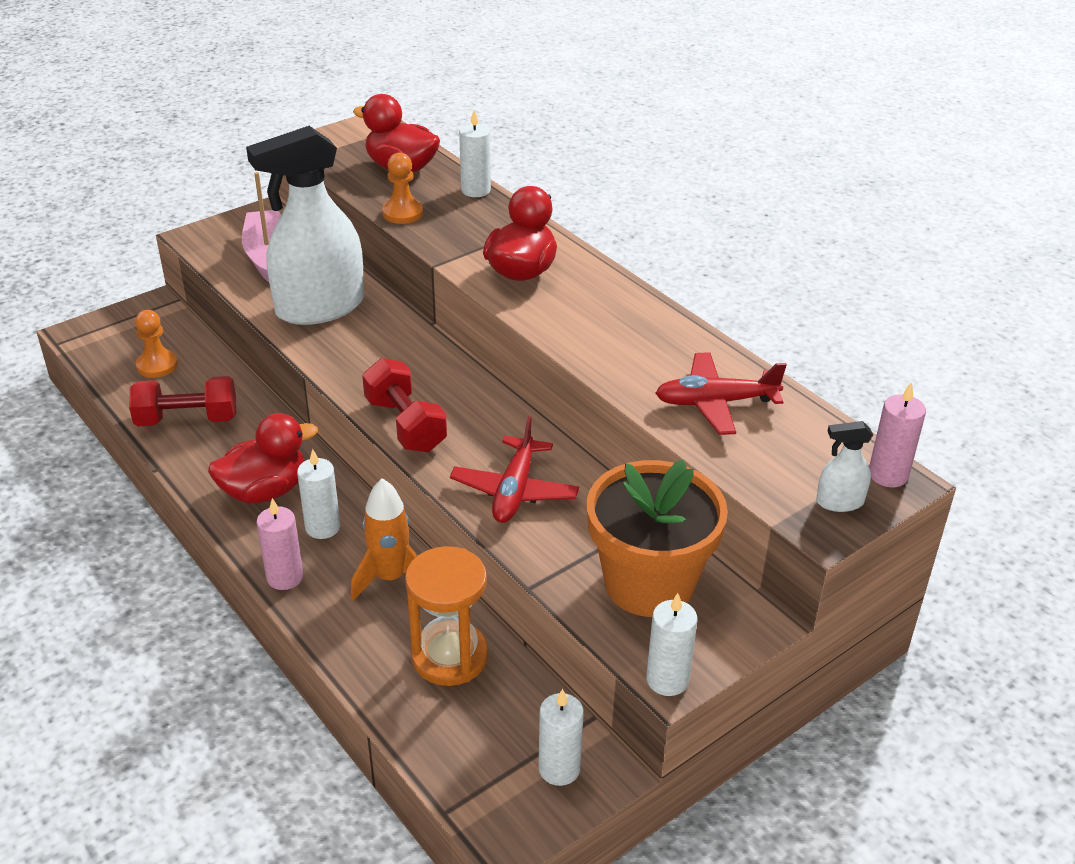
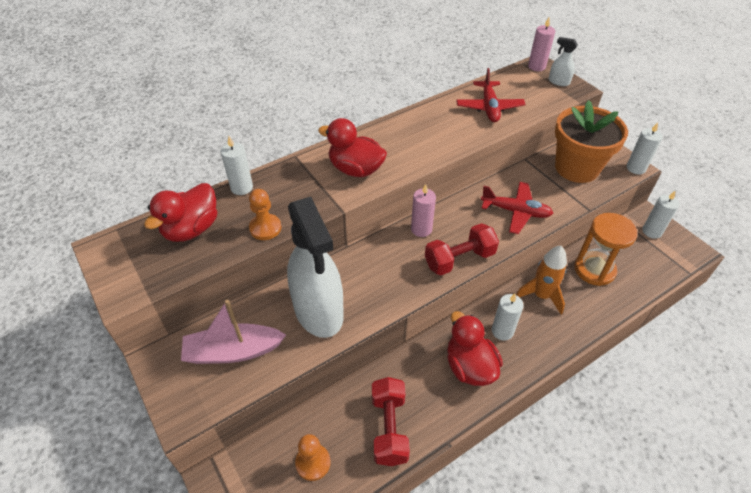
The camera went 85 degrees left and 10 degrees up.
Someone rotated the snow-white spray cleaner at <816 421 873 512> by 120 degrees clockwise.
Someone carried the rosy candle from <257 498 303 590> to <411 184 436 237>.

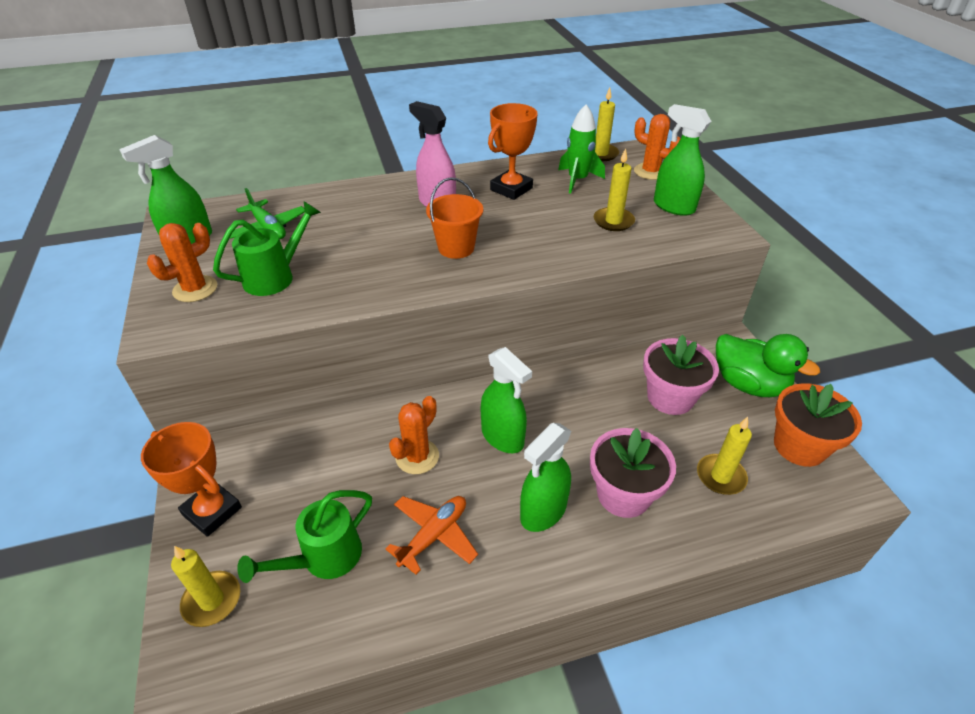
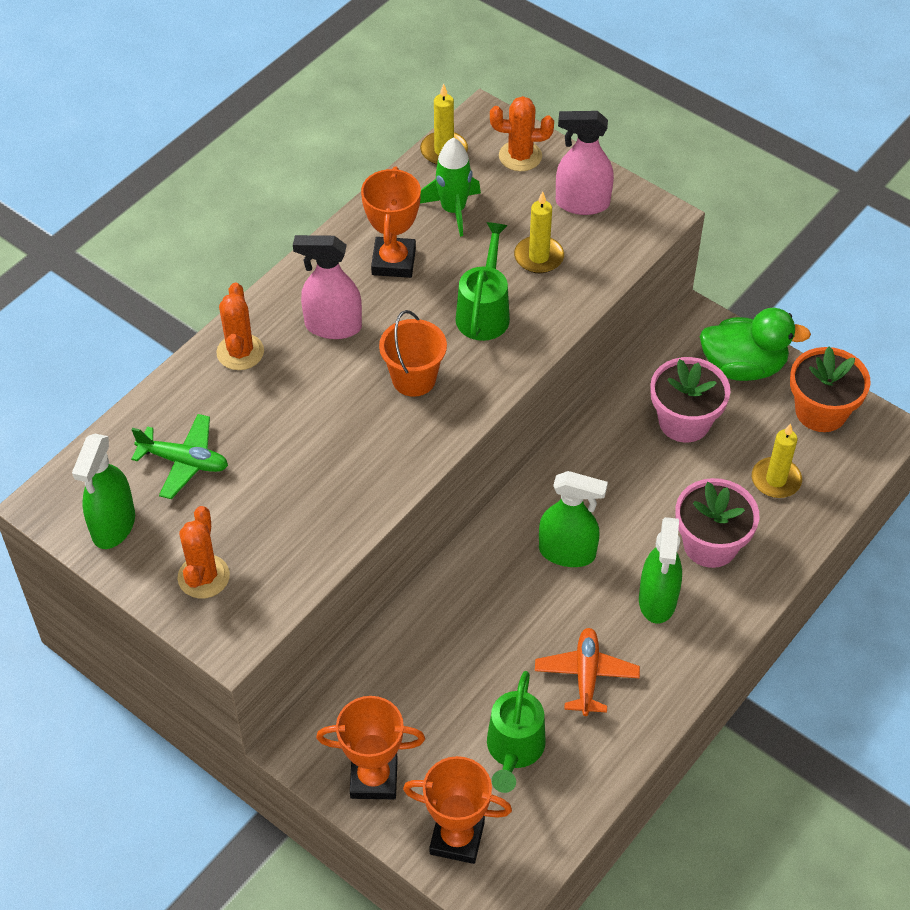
The camera went 35 degrees left and 10 degrees up.
Someone repainted the leaf-green spray cleaner at <654 104 711 216>, which became the rosy spray cleaner at <556 111 614 215>.
Someone carried the leaf-green watering can from <213 201 321 296> to <455 222 510 341>.
Someone carried the orange saguaro cactus from <389 396 439 474> to <216 283 264 370>.
Someone swapped the bright yellow candle at <171 546 240 627> for the orange trophy at <403 756 512 864>.

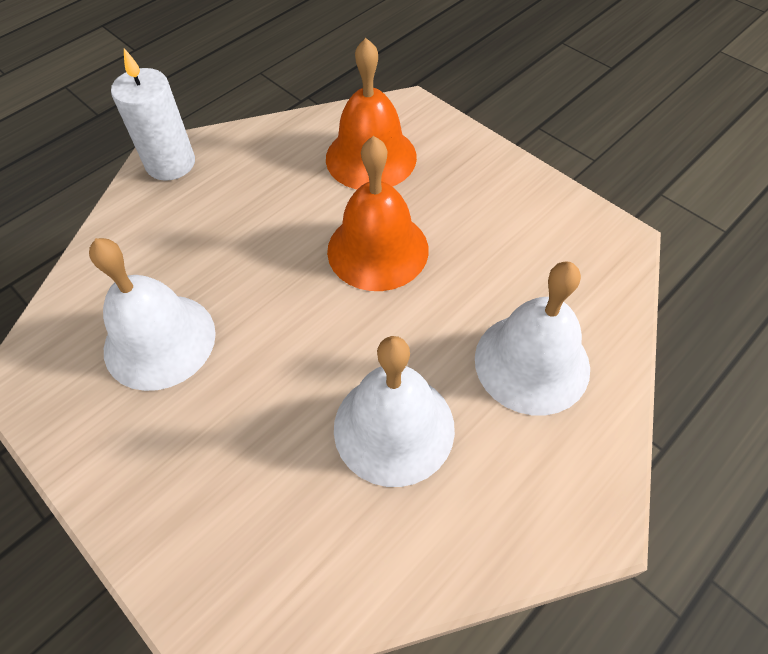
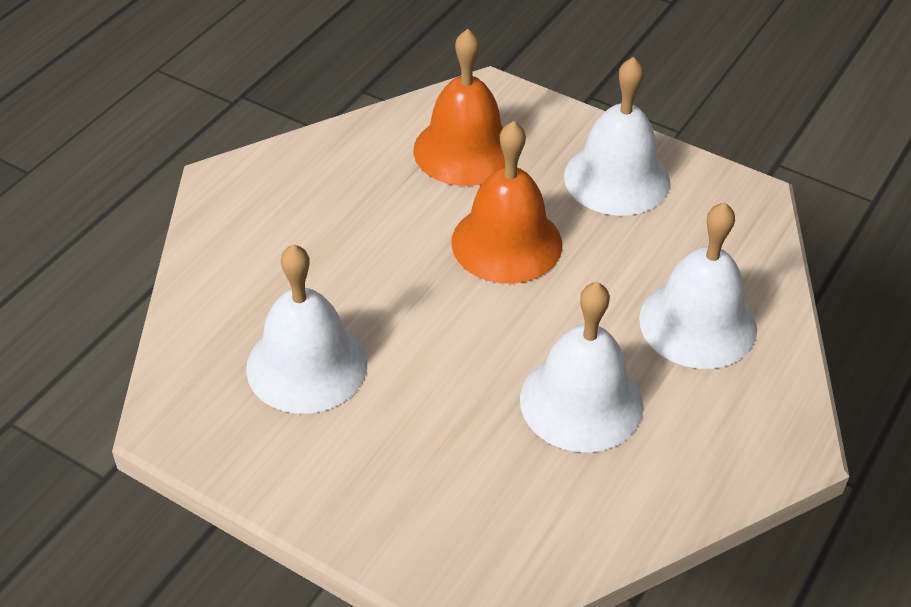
The camera went 15 degrees left and 10 degrees down.
Someone took away the snow-white candle at <111 48 195 181>.
Someone put down the snow-white school bell at <564 57 670 216>.

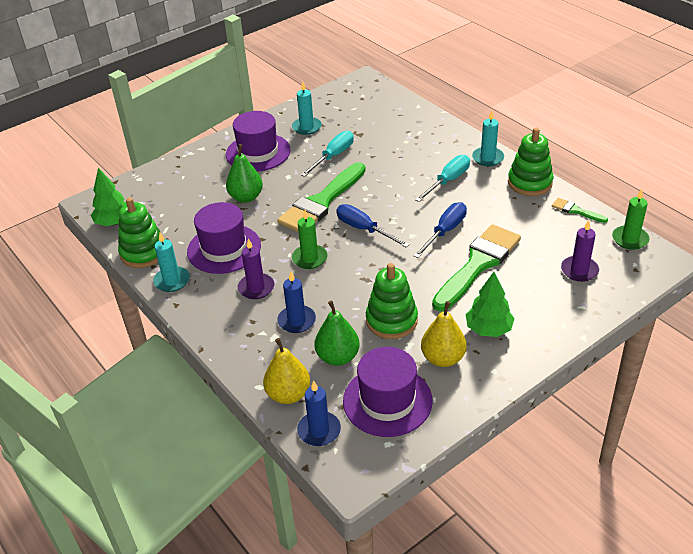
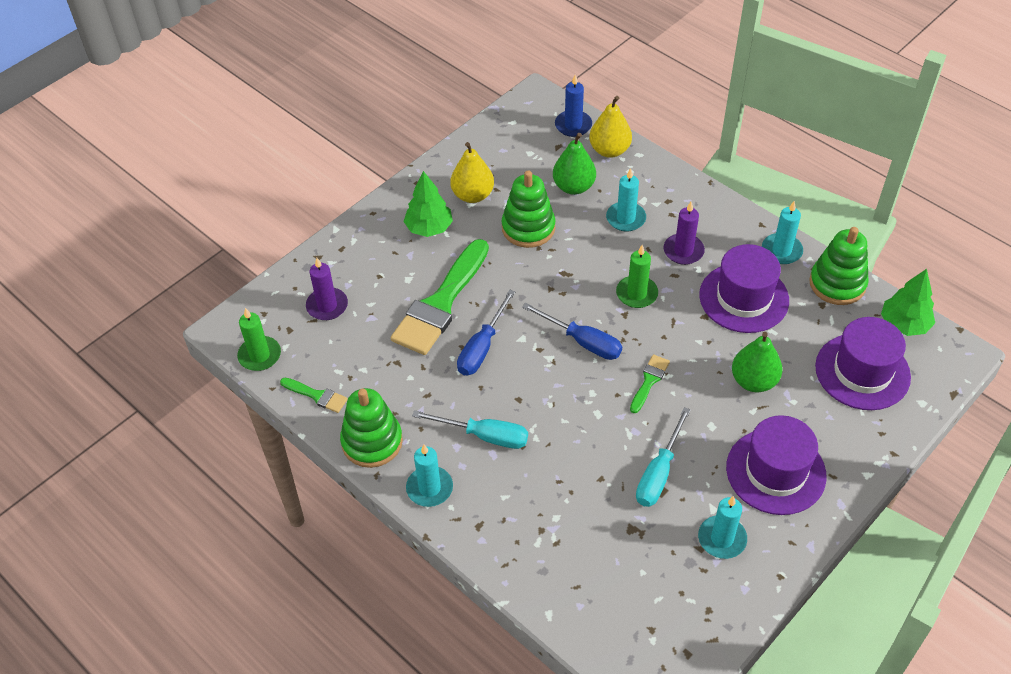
The camera went 170 degrees right and 10 degrees up.
Someone rotated the aqua flat screwdriver at <415 155 470 202> by 105 degrees counterclockwise.
Someone scaled the leaf-green brush at <277 162 366 233> by 0.45.
Someone repainted the blue candle at <277 271 316 333>, which became the aqua candle at <606 168 646 232>.
Someone carried the royal purple tall hat from <343 347 433 437> to <815 317 911 410>.

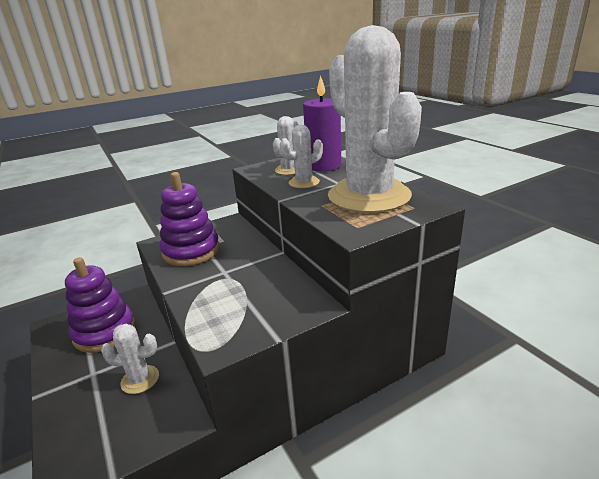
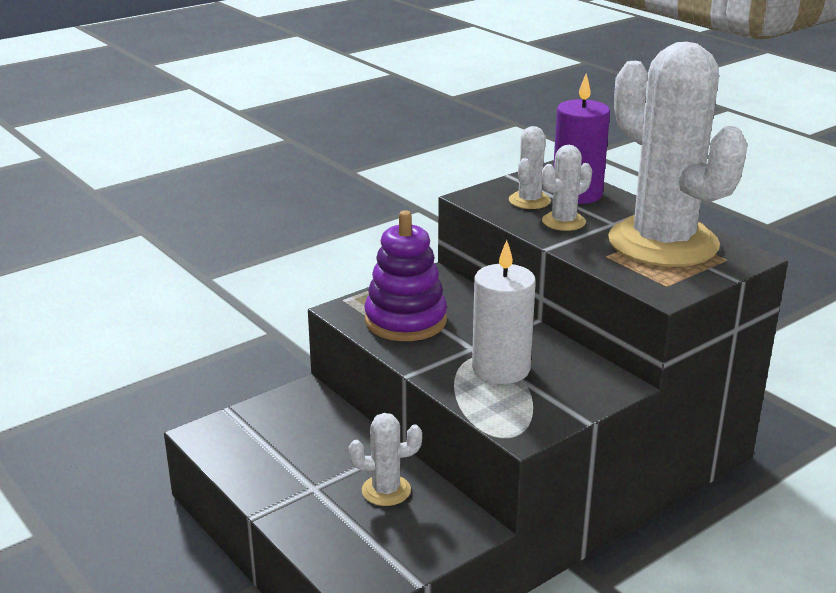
The camera went 10 degrees left and 0 degrees up.
Someone took away the royal purple stacking toy at <65 257 135 353>.
Someone put down the snow-white candle at <472 240 536 384>.

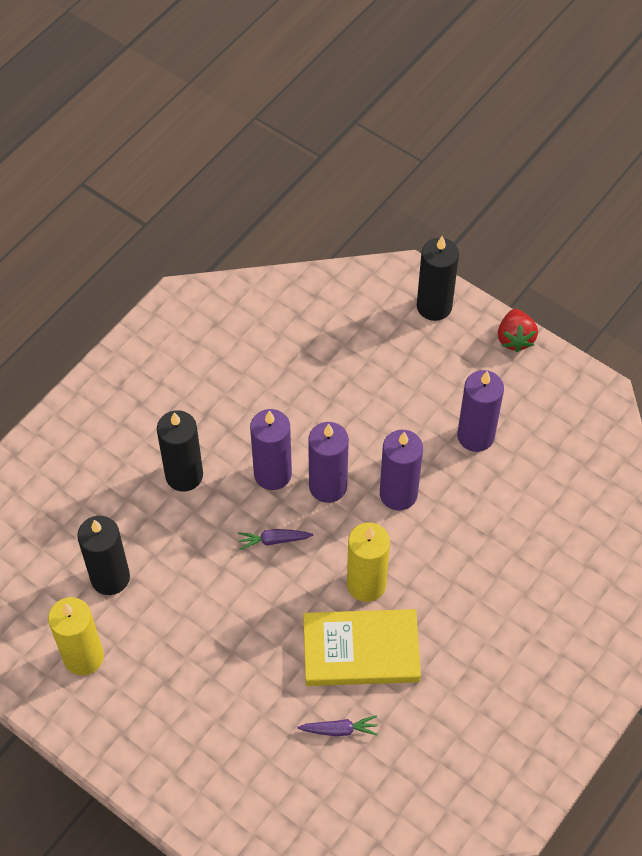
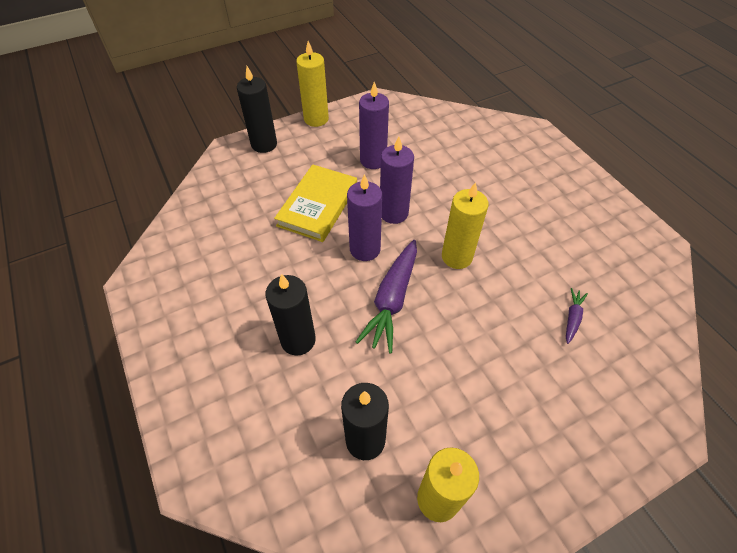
The camera went 65 degrees left and 5 degrees down.
Someone swapped the red toy strawberry at <498 309 538 352> for the bright yellow candle at <296 41 329 127>.
Someone took away the royal purple candle at <250 409 292 490>.
Someone scaled the royal purple toy carrot at <238 529 313 550> by 2.09.
Someone carried the bright yellow hardback from <303 609 421 686> to <274 164 357 242>.

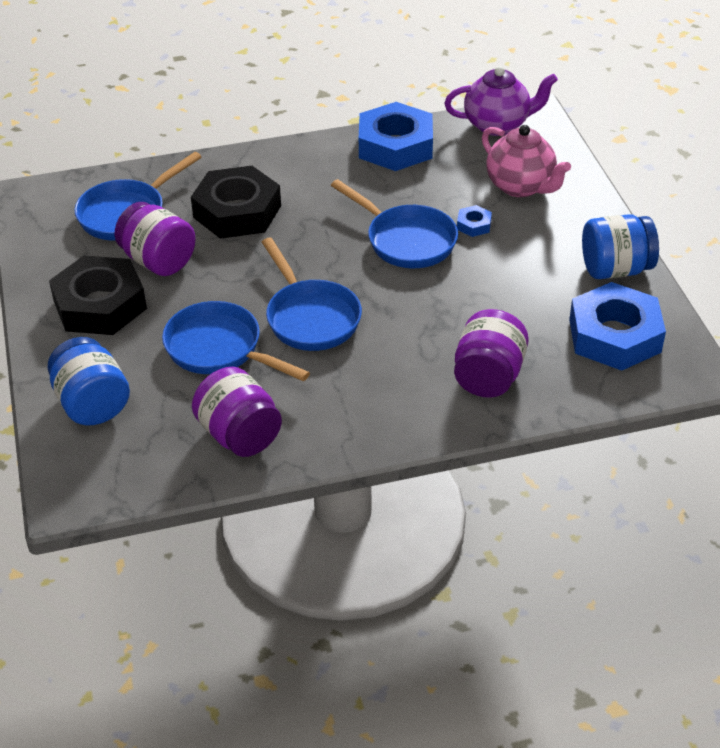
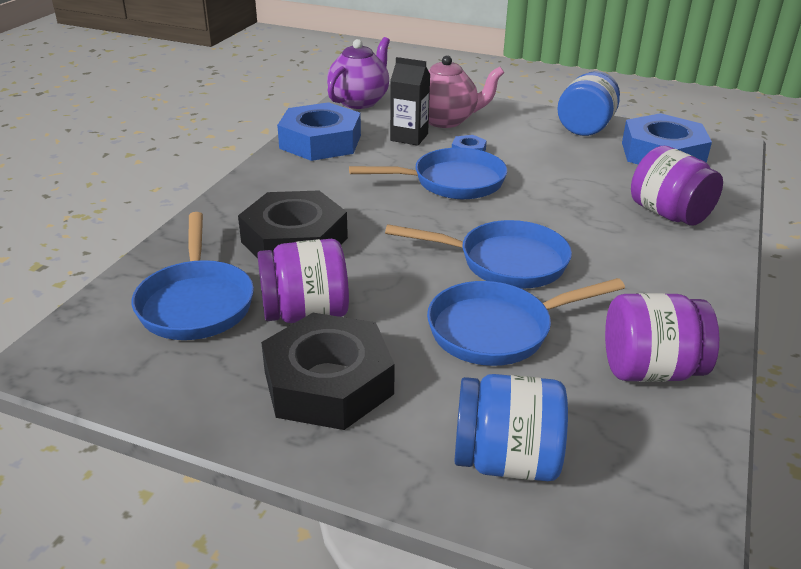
The camera went 55 degrees left and 10 degrees down.
Someone put down the ebony carton at <390 57 430 146>.

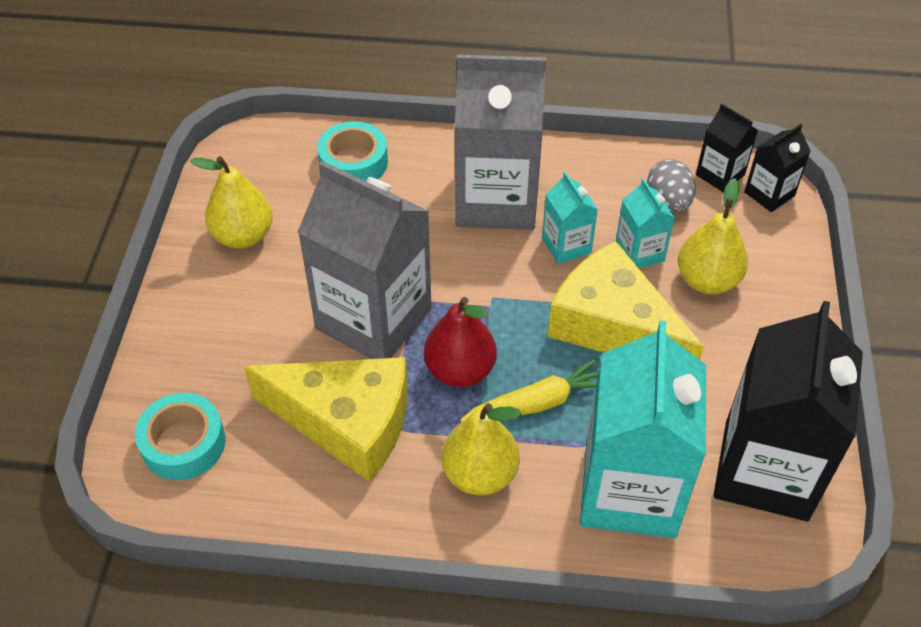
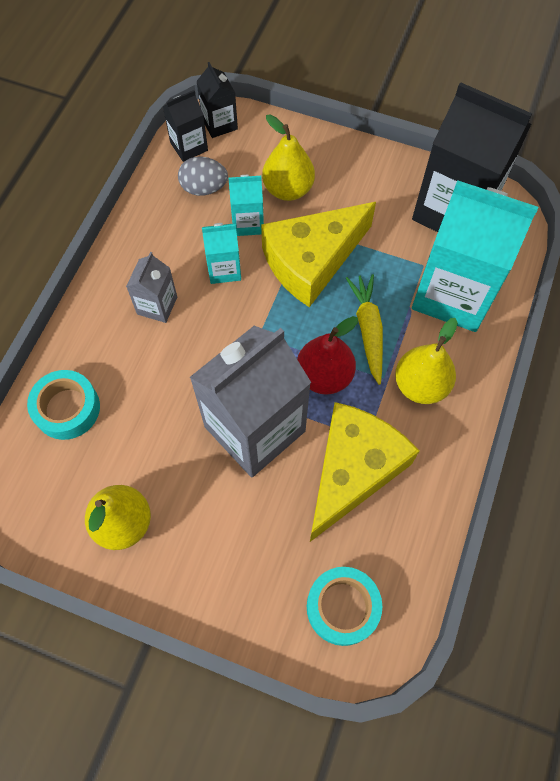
The camera went 75 degrees left and 15 degrees up.
Someone scaled the ash-grey carton at <455 54 546 230> by 0.47.

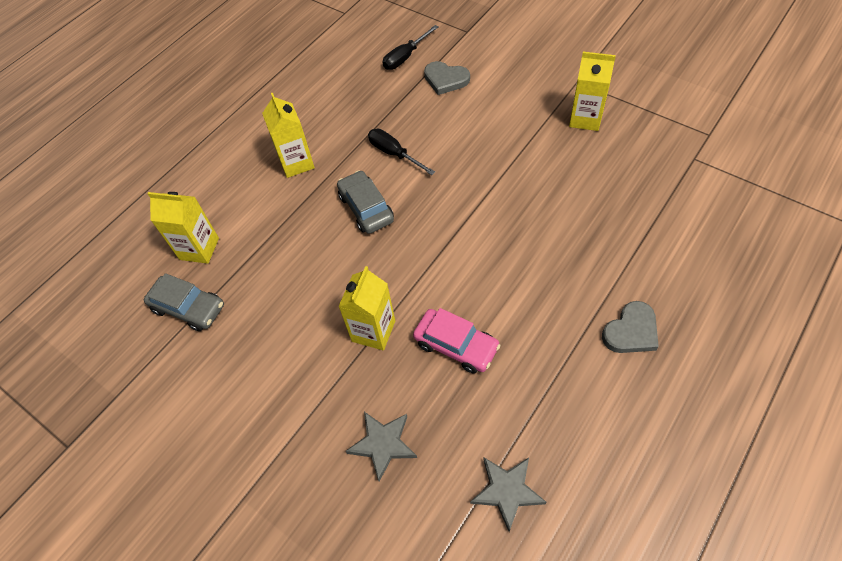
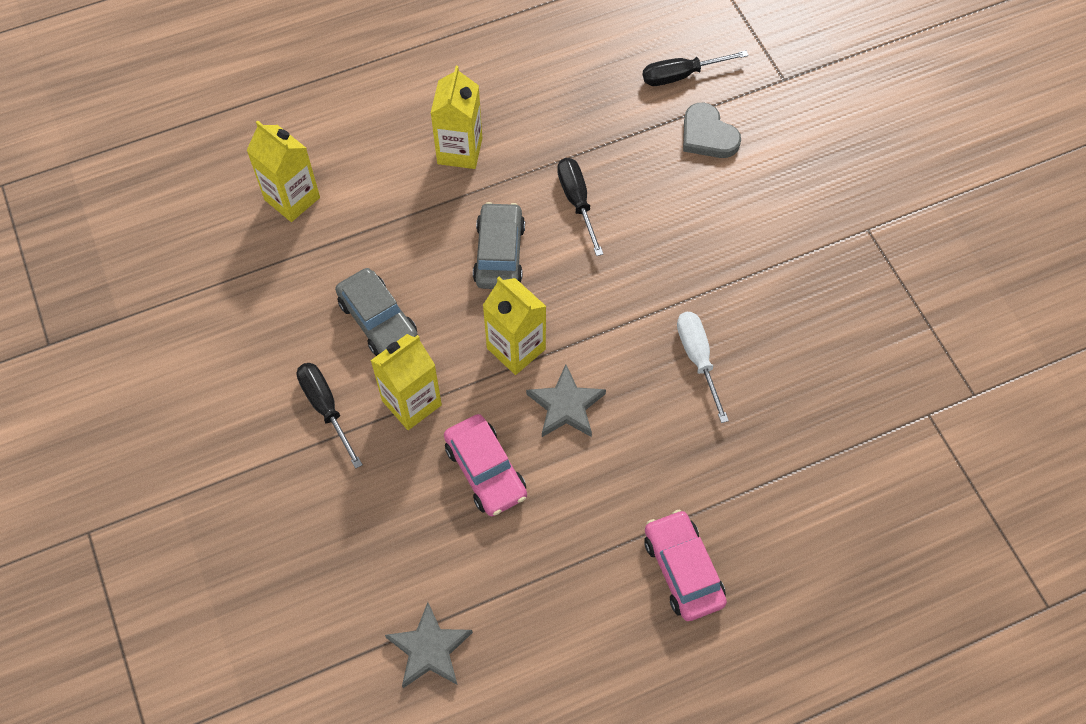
The camera went 25 degrees right and 5 degrees up.
Someone carried the bright yellow carton from <569 52 616 131> to <483 277 546 375>.
Someone carried the ash-grey automobile from <144 273 224 331> to <335 268 418 356>.
Someone swapped the ash-grey heart shape at <602 301 659 353> for the rosy automobile at <644 510 727 621>.
Someone carried the ash-grey star shape from <346 412 417 482> to <526 364 606 437>.
Someone put down the snow-white flat screwdriver at <677 312 729 423>.
Someone put down the ebony flat screwdriver at <297 363 363 469>.

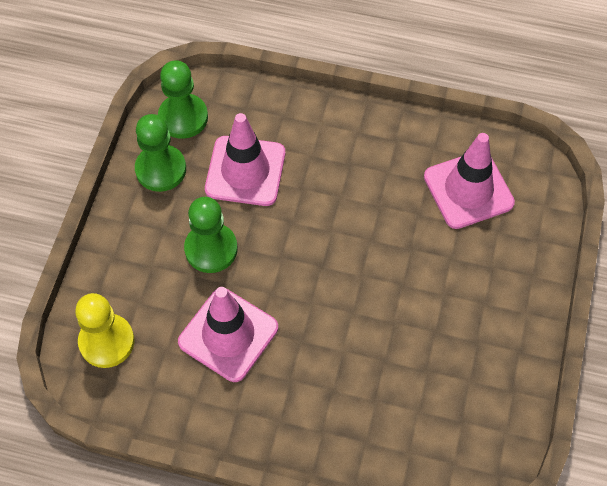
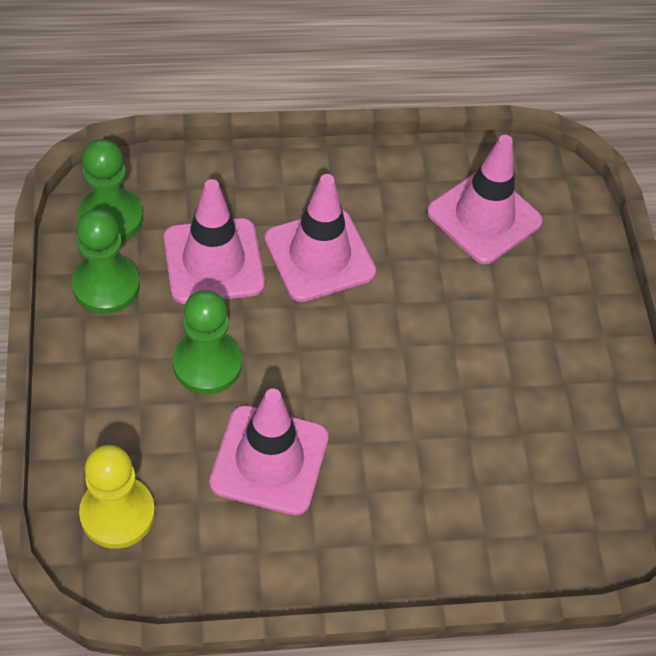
The camera went 25 degrees left and 5 degrees down.
Someone put down the rosy safety cone at <264 174 376 302>.

